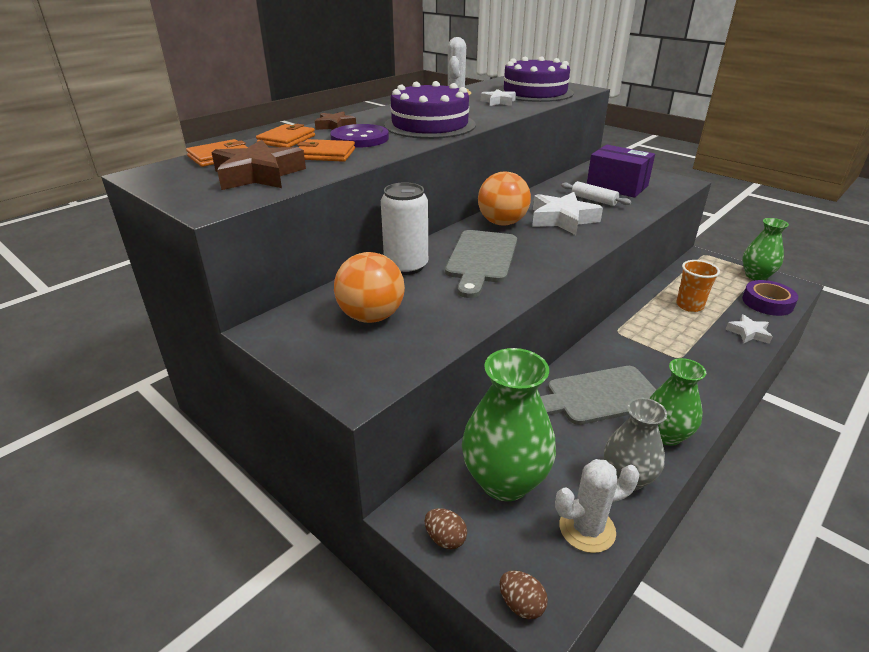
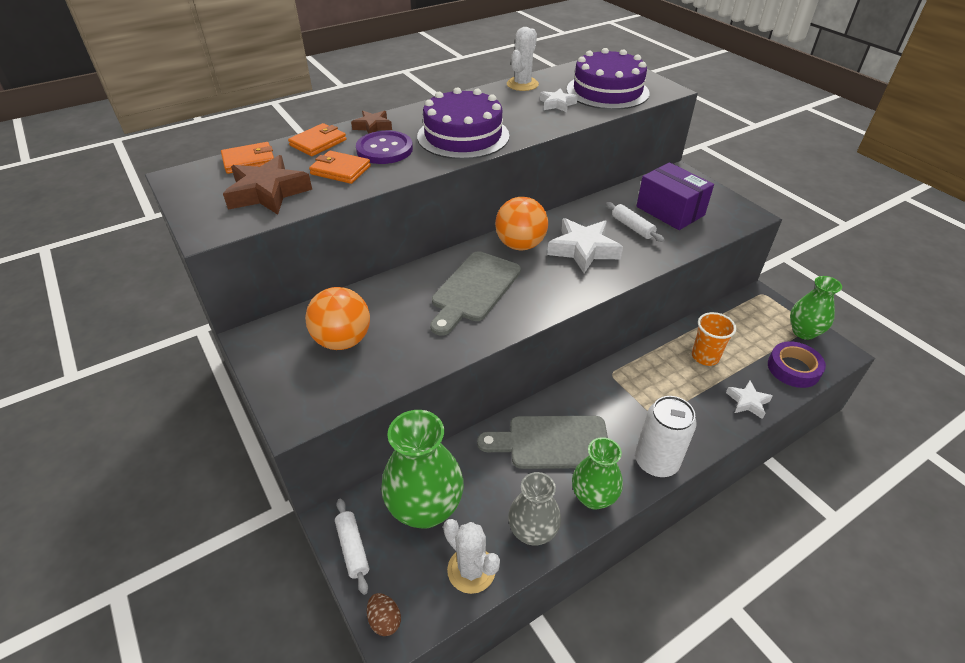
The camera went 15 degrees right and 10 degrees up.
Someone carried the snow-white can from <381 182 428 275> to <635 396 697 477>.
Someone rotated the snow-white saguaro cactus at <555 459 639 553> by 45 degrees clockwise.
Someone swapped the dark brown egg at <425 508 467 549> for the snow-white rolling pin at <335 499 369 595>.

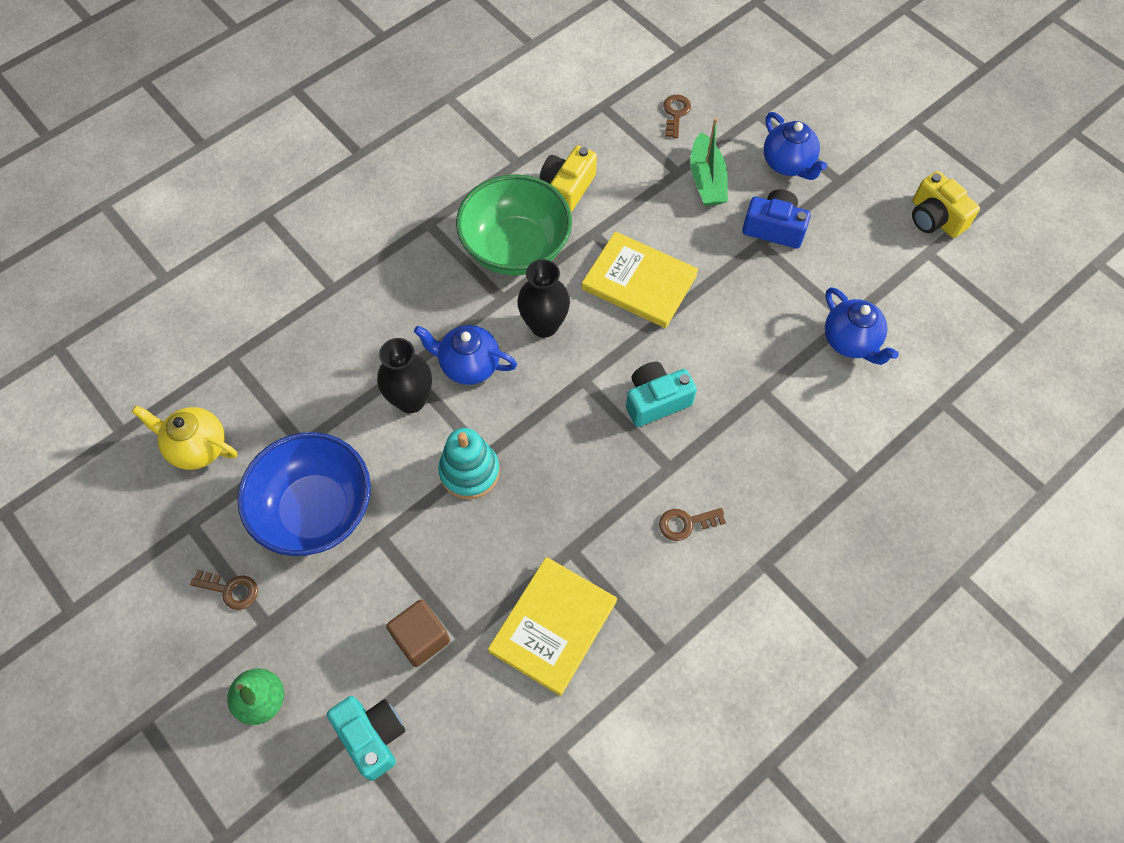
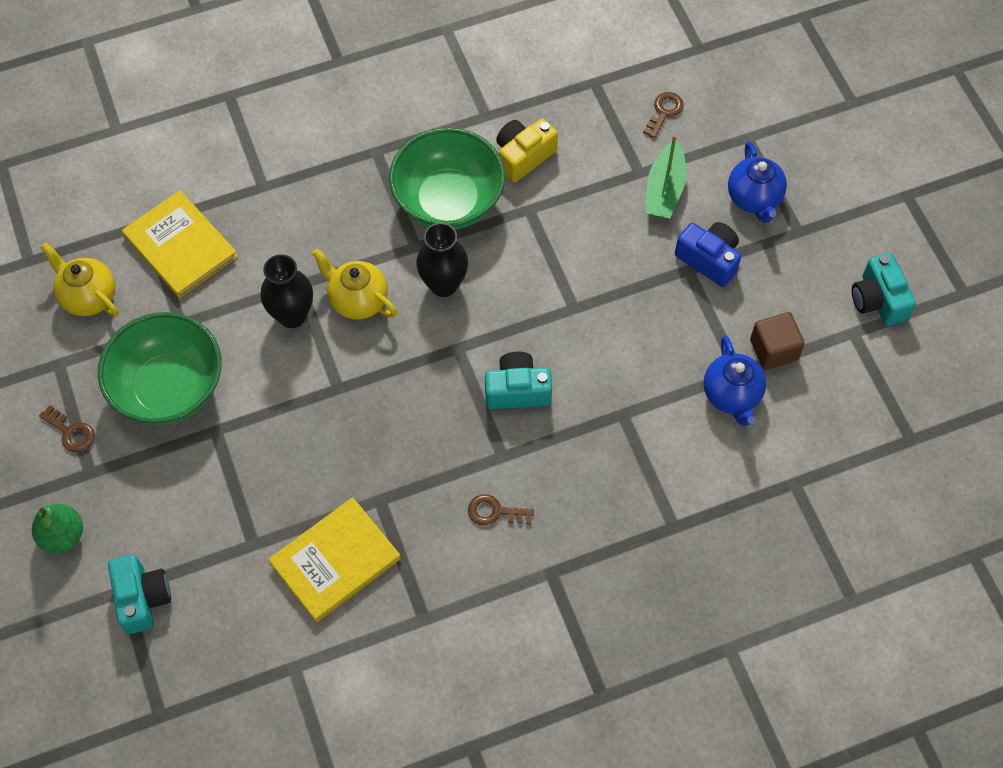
The camera went 20 degrees right and 0 degrees up.
Someone repainted the bright yellow photo camera at <912 171 980 238>, which became the aqua photo camera at <852 253 916 326>.
Someone carried the bright yellow hardback from <582 231 699 328> to <122 190 238 298>.
Someone repainted the blue tea pot at <414 325 517 385>, which became the bright yellow tea pot at <312 249 397 320>.
Someone took away the aqua stacking toy at <438 428 500 499>.
Someone repainted the blue deep dish at <237 432 371 556>, which became the leaf-green deep dish at <98 312 222 425>.
Someone carried the dark brown block from <386 599 450 667> to <750 312 805 370>.

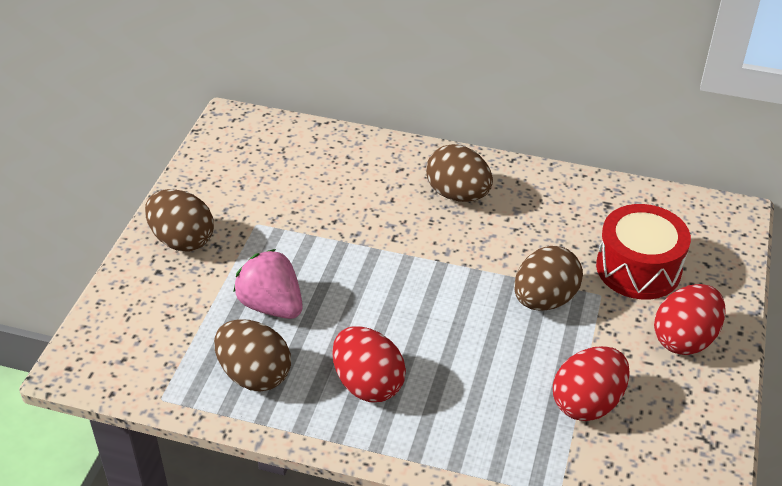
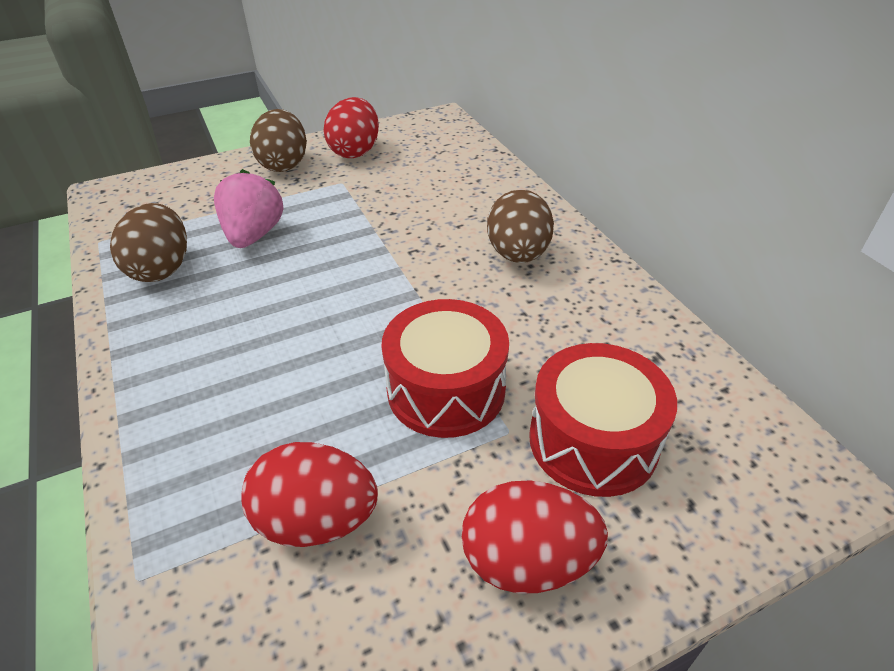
The camera went 50 degrees right and 0 degrees up.
Someone swapped the dark brown egg at <514 246 583 311> for the red drum at <381 299 509 438>.
Someone carried the red egg from <332 326 406 402> to <323 97 379 158>.

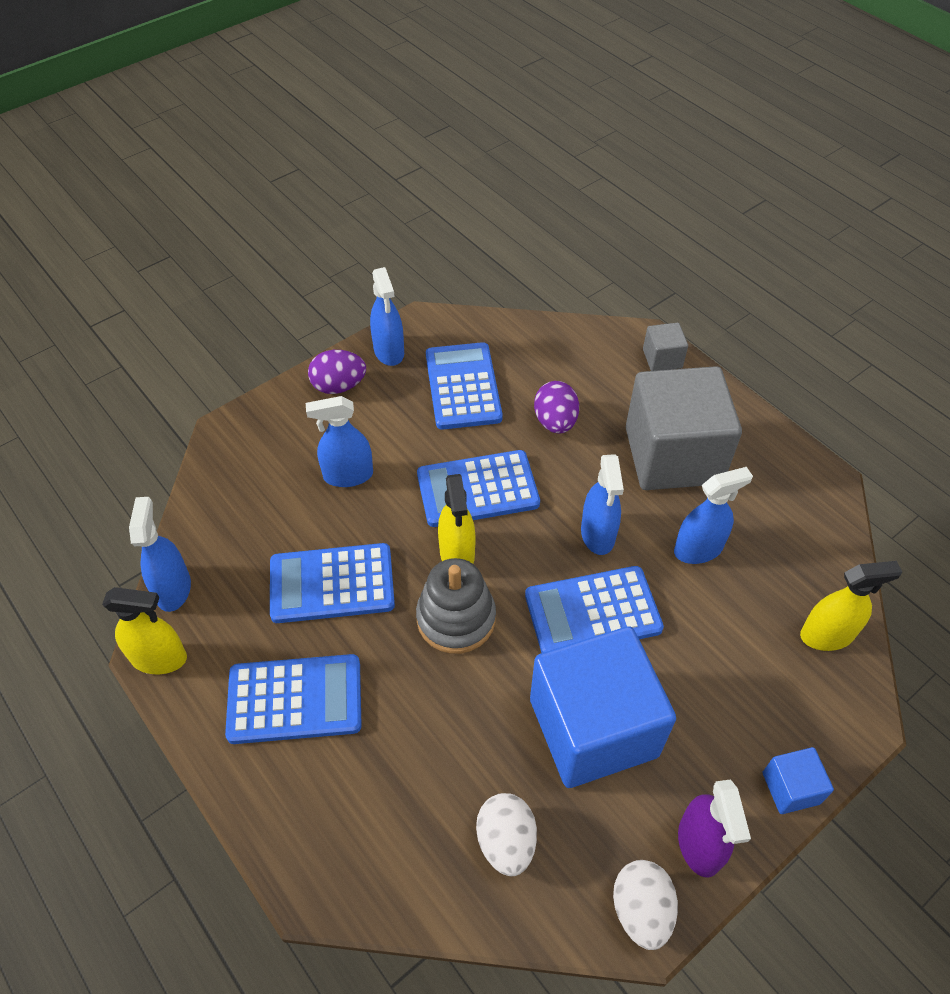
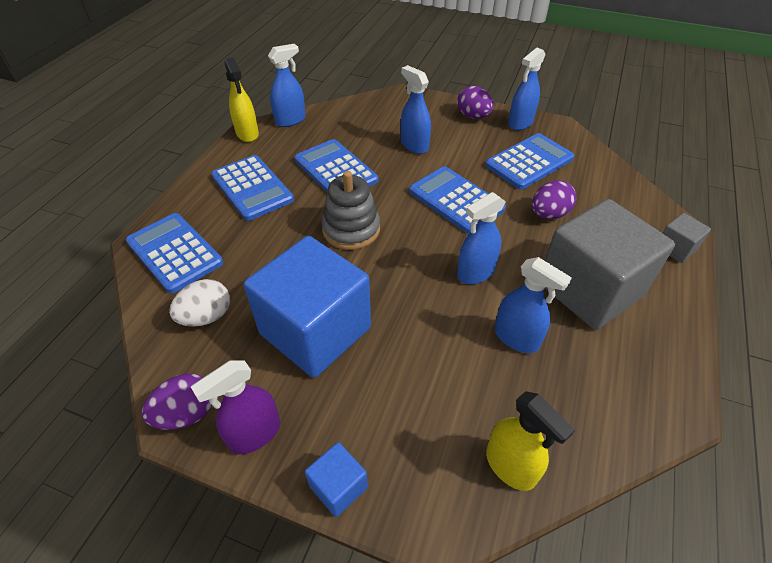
The camera went 60 degrees right and 5 degrees down.
Someone took away the bright yellow spray cleaner at <438 474 476 564>.
Someone carried the blue adding machine from <525 566 664 653> to <126 213 223 294>.
Someone repainted the snow-white egg at <613 860 678 950>, which became the royal purple egg at <142 373 212 430>.

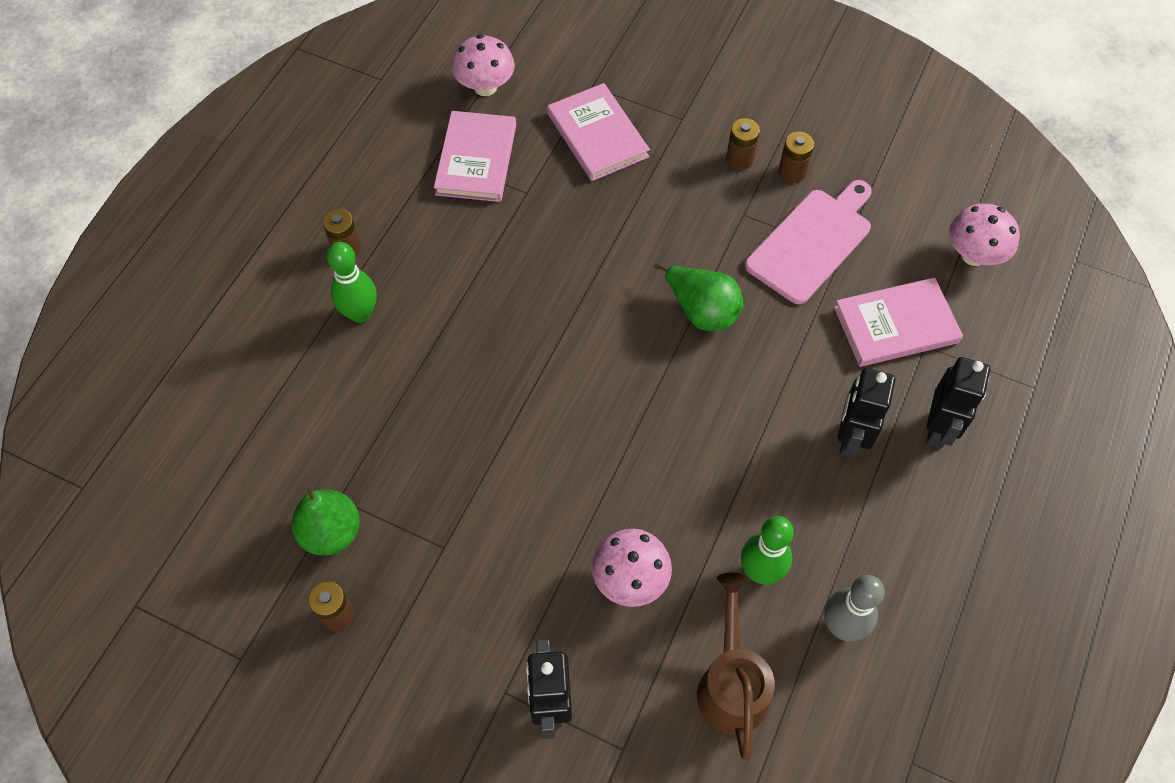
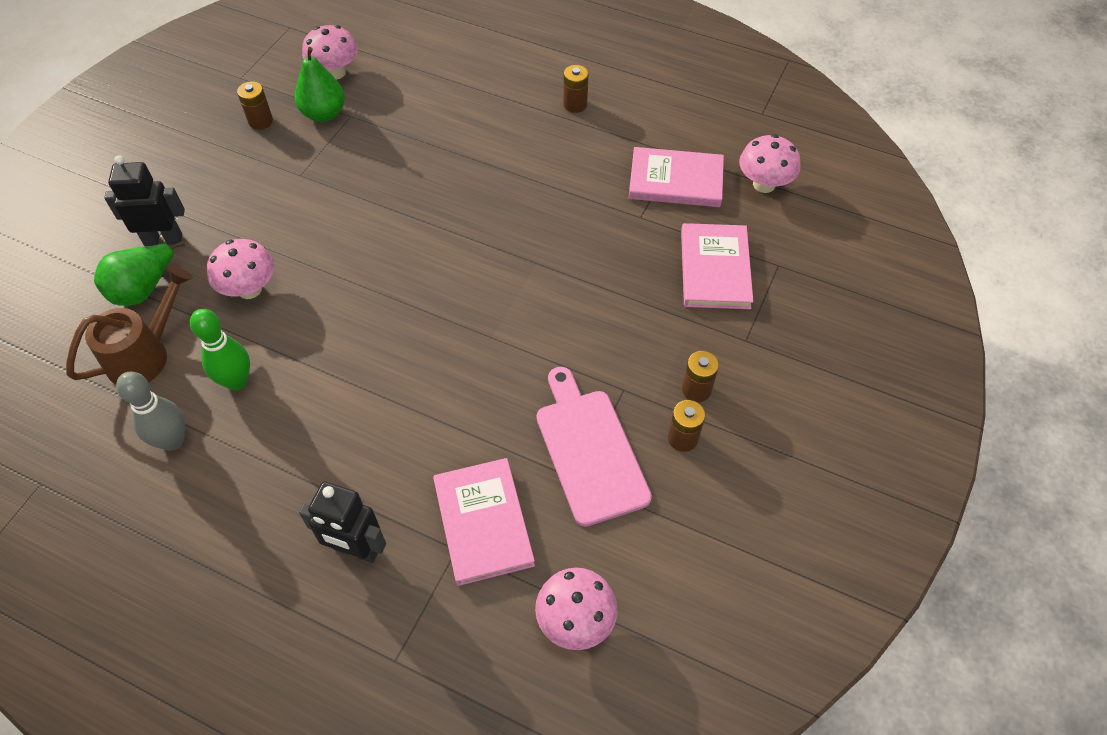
The camera went 90 degrees right and 5 degrees down.
Someone rotated the rosy hardback at <547 83 650 181> by 60 degrees counterclockwise.
Someone rotated the rosy chopping board at <745 180 872 305> by 150 degrees counterclockwise.
Someone took away the leaf-green skittle at <327 242 377 323>.
Someone carried the leaf-green pear from <654 263 743 331> to <94 241 185 306>.
Someone took away the ebony robot at <837 368 895 459>.
Someone rotated the dark brown watering can at <697 572 775 761> by 45 degrees counterclockwise.
Someone put down the rosy toadstool at <302 25 358 80>.

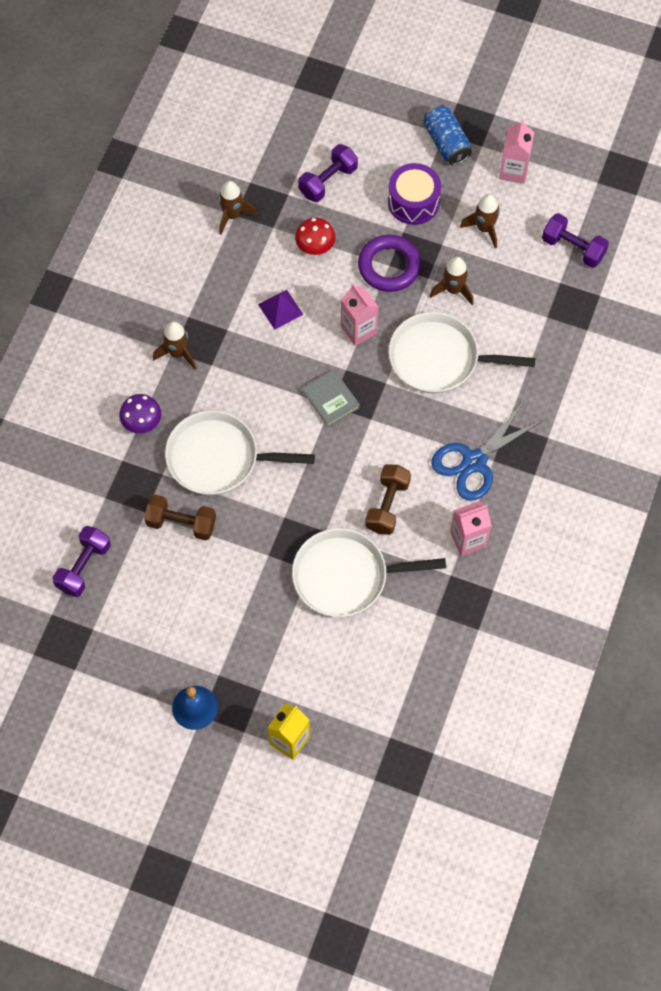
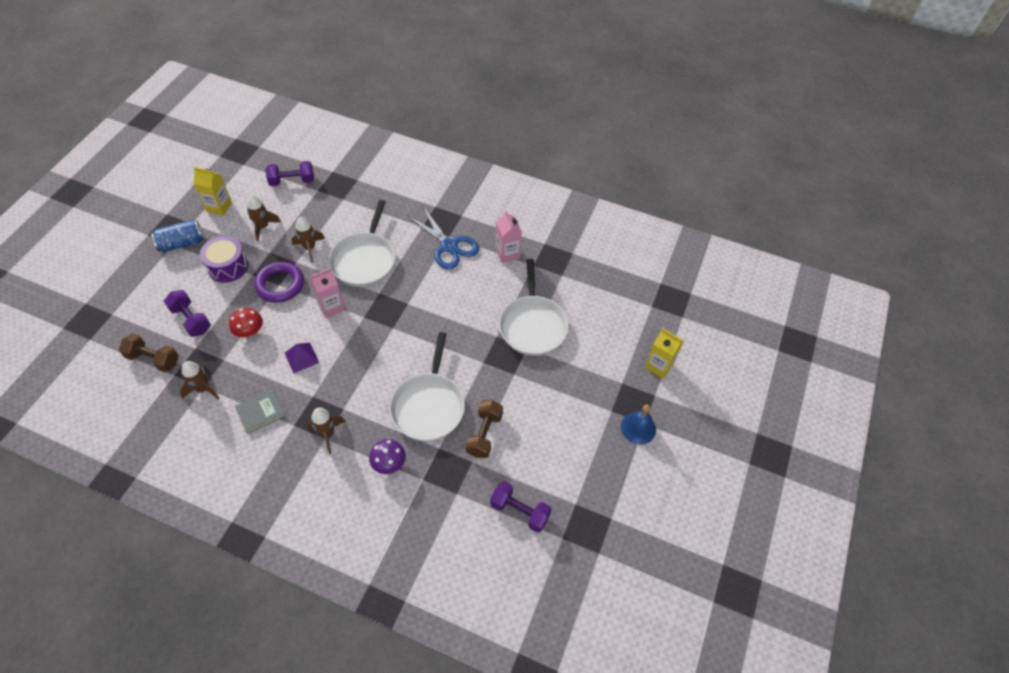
The camera went 90 degrees left and 10 degrees down.
Someone repainted the rosy carton at <499 120 535 184>, which became the bright yellow carton at <193 167 232 216>.
Someone rotated the royal purple free weight at <542 213 609 268> by 45 degrees clockwise.
Someone carried the ash-grey hardback from <302 370 360 427> to <235 389 285 434>.
Someone carried the dark brown free weight from <365 464 411 535> to <119 333 179 372>.

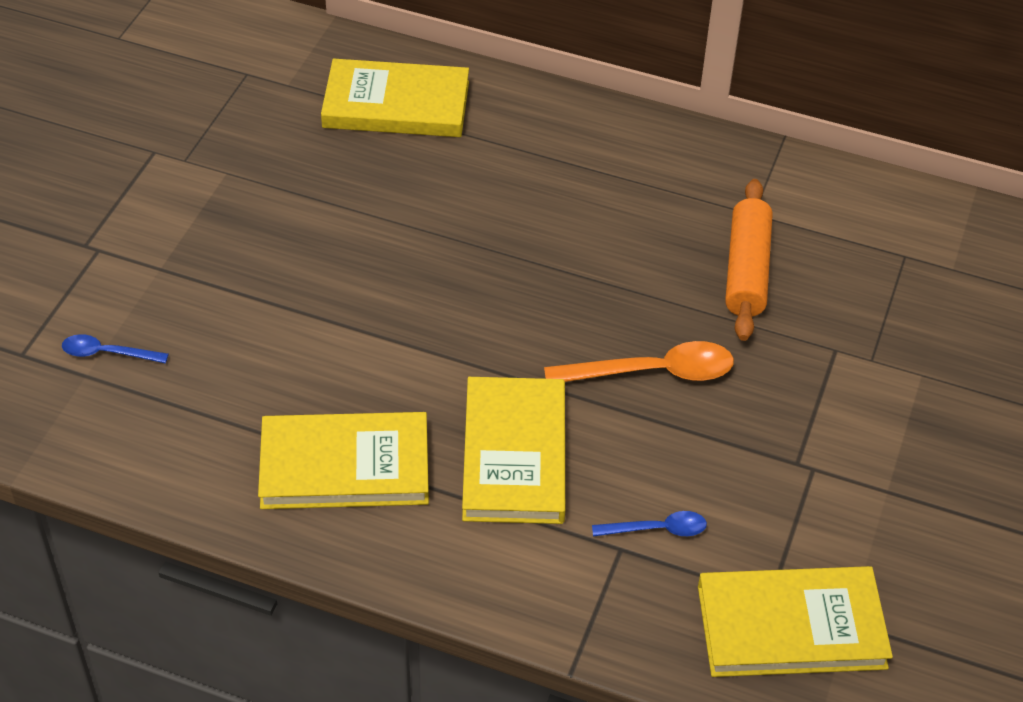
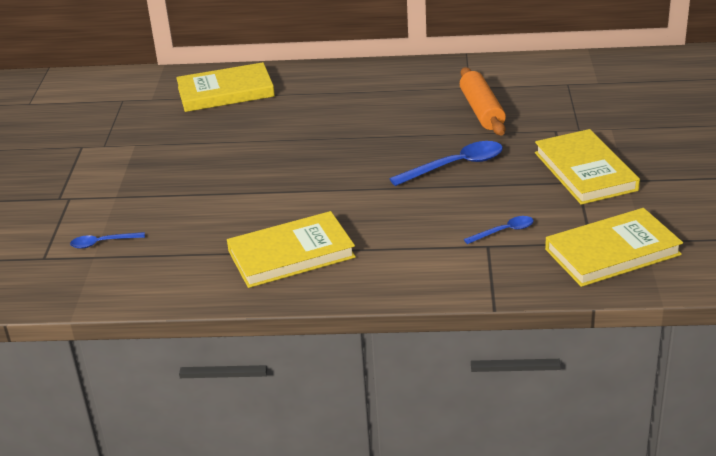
The camera went 15 degrees left and 15 degrees down.
Someone repainted the orange spoon at <544 341 734 382>, which became the blue spoon at <389 141 503 186>.
Someone carried the bright yellow hardback from <462 377 565 524> to <535 129 640 205>.

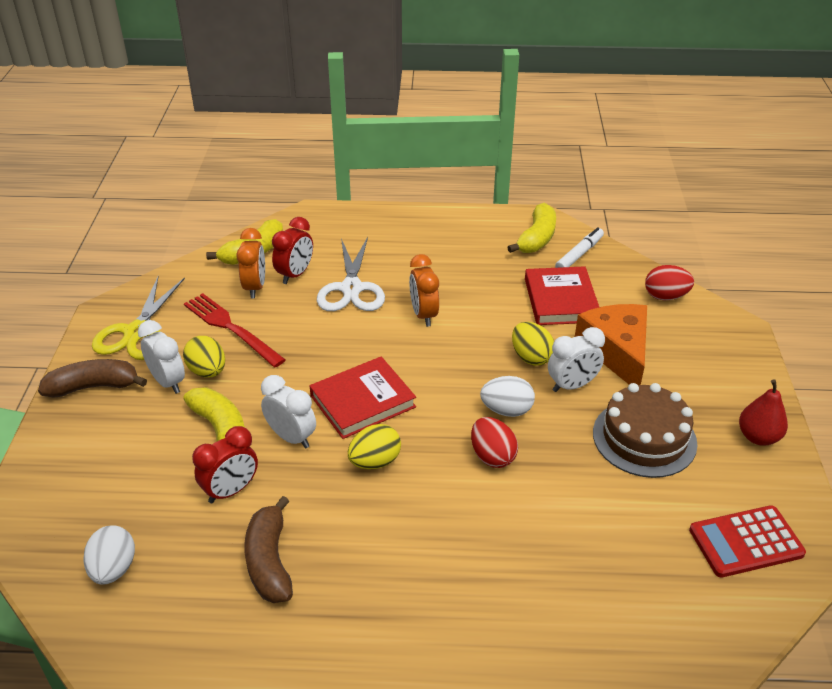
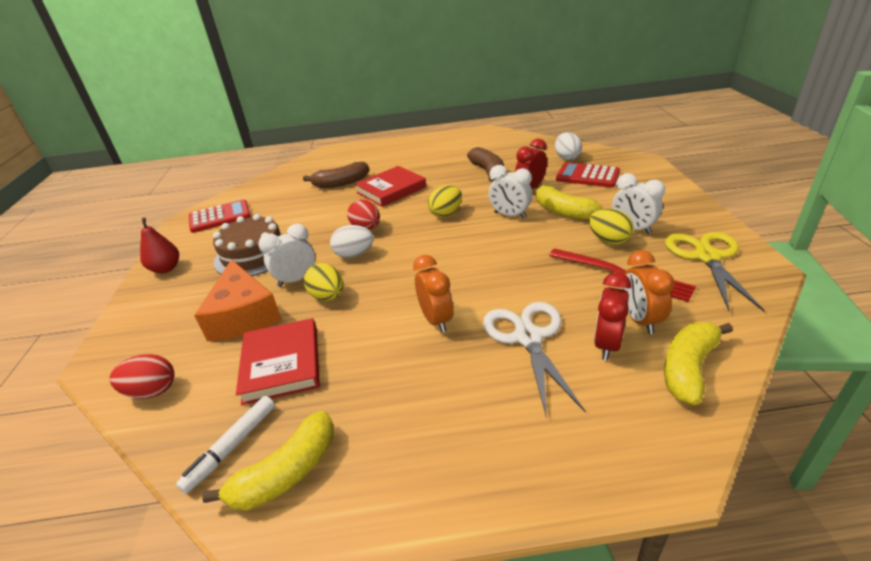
The camera went 175 degrees right and 5 degrees down.
Someone rotated the bright yellow banana fruit at <507 203 556 253> by 150 degrees counterclockwise.
Someone carried the red hardback from <310 356 416 439> to <355 166 426 207>.
Someone carried the dark brown banana fruit from <38 359 147 397> to <303 162 369 188>.
Someone put down the red adding machine at <556 162 620 187>.

